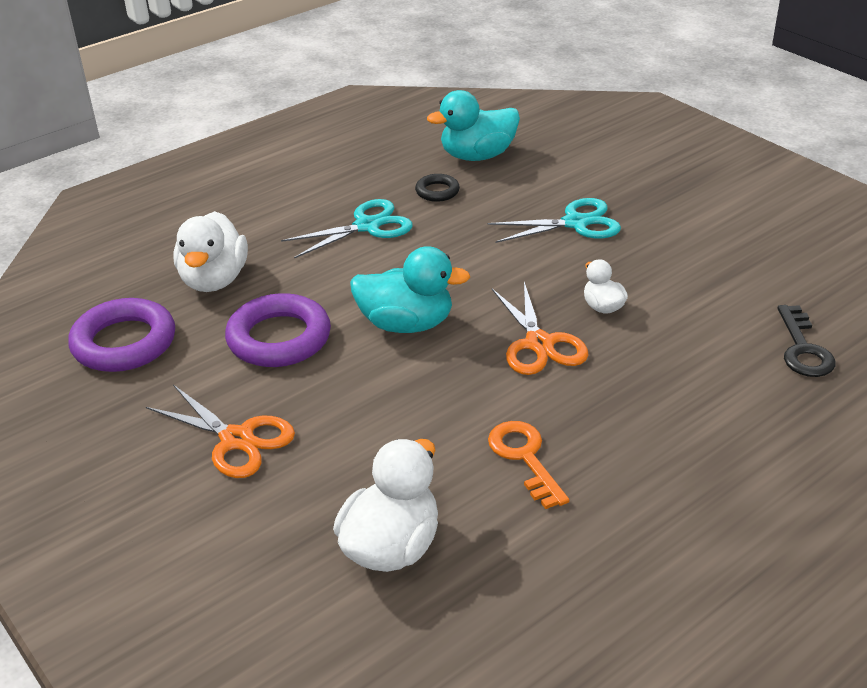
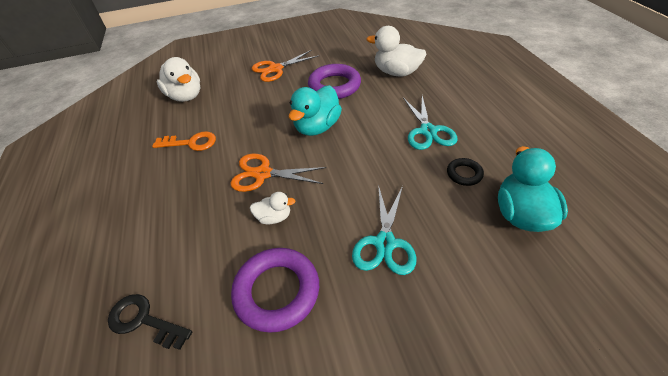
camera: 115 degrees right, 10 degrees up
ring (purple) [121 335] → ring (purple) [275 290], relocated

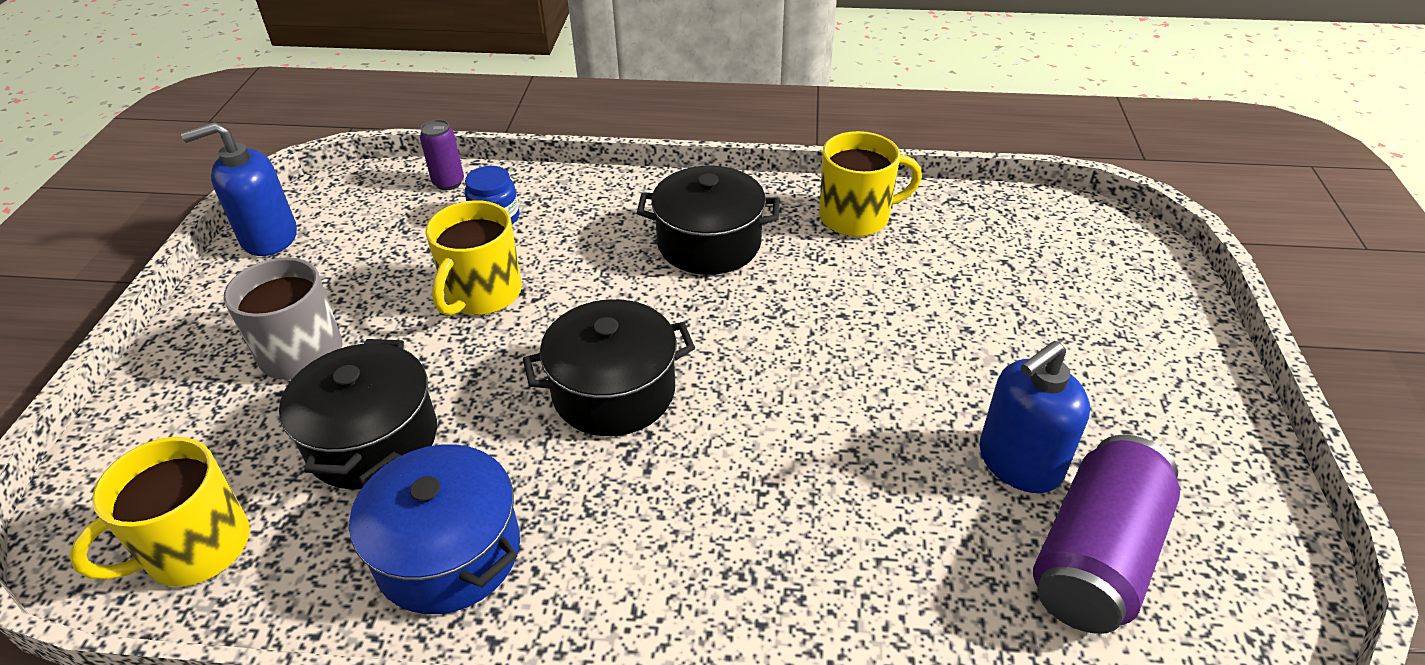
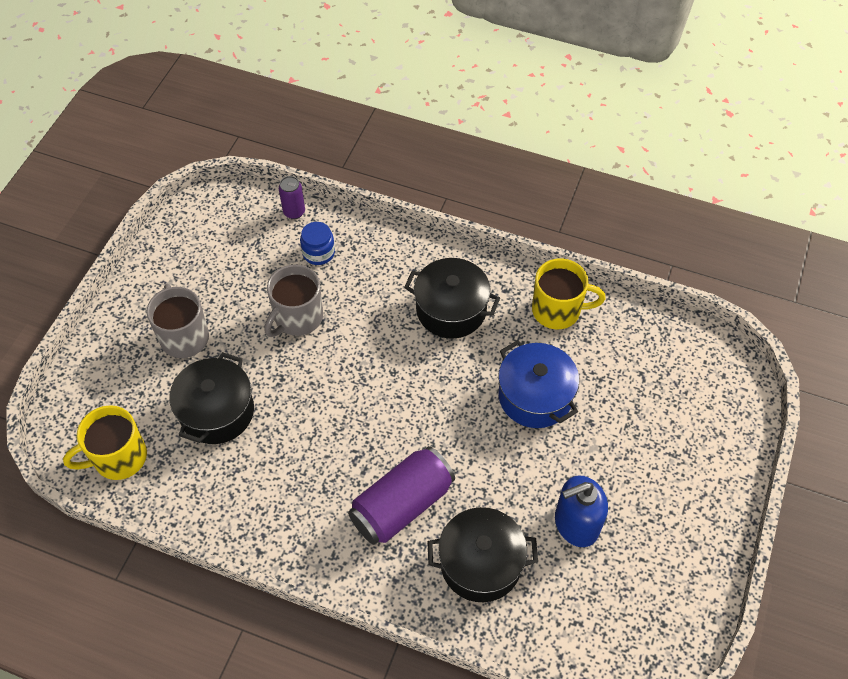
camera: 15 degrees right, 15 degrees up
soap dispenser (blue) [239 189] → -
pot (blue) [434 529] → pot (blue) [538 384], relocated
pot (black) [609 367] → pot (black) [483 554], relocated
can (purple) [1106 534] → can (purple) [401 495], relocated
mug (yellow) [474 258] → mug (grey) [293 301]

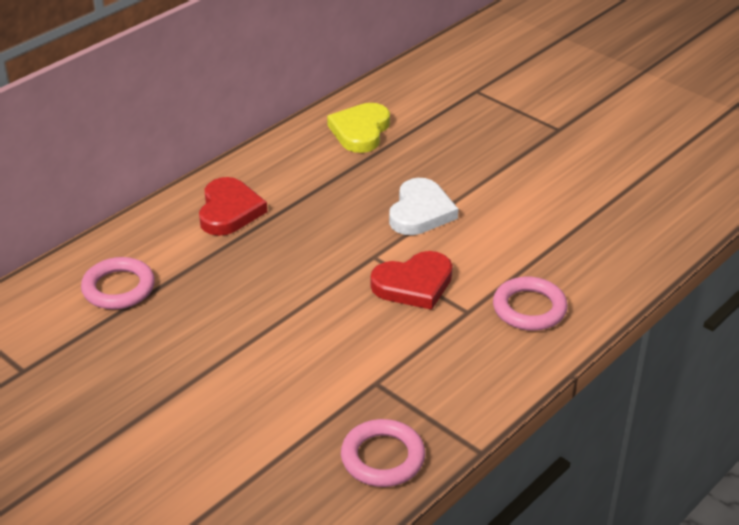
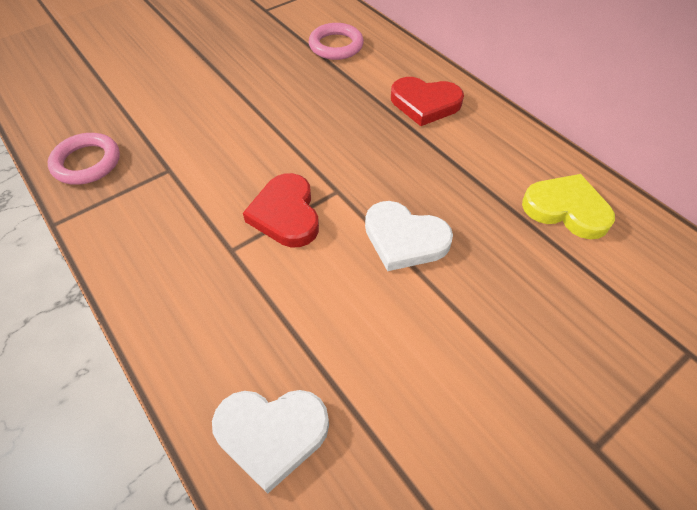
camera: 100 degrees right, 15 degrees up
ring (pink) [530 303] → -
- → heart (white) [270 442]

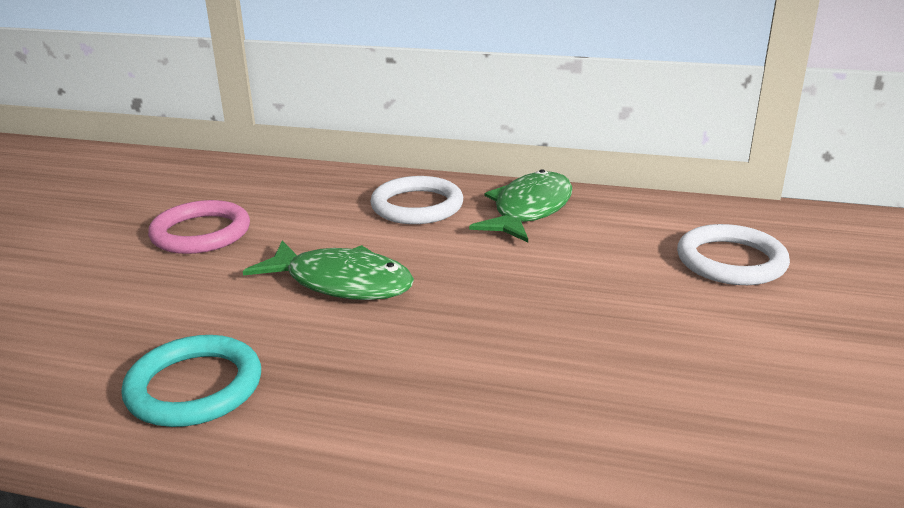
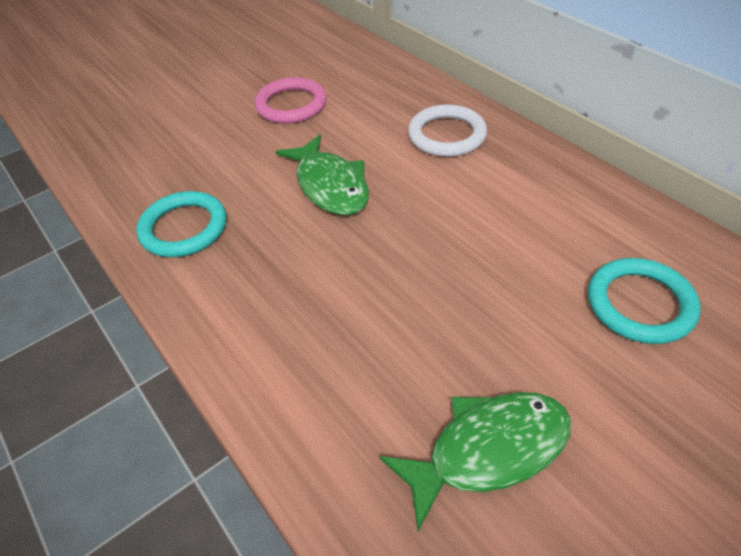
camera: 40 degrees right, 20 degrees up
fish (green) [521 205] → fish (green) [475 461], relocated
ring (white) [733 254] → ring (turquoise) [644 301]

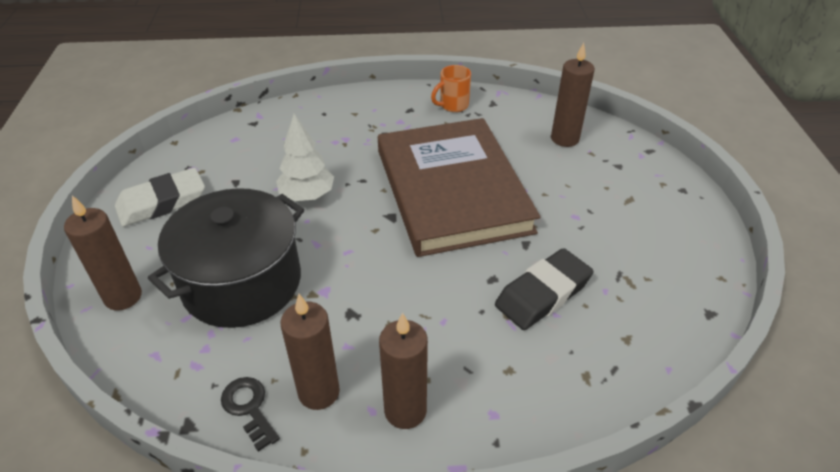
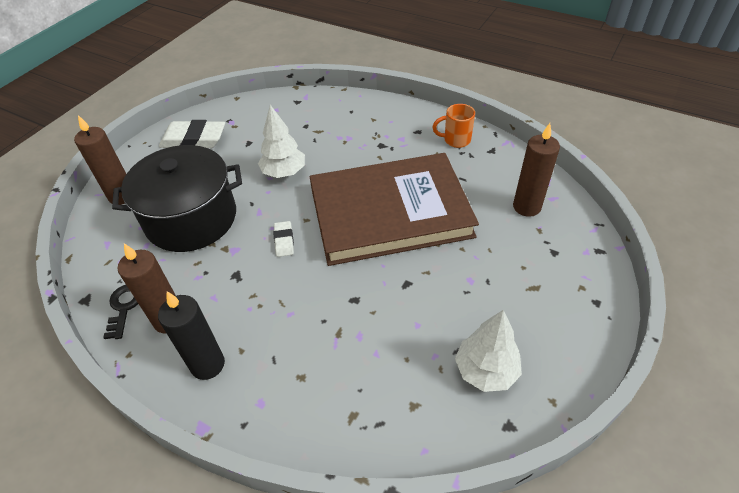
camera: 35 degrees right, 5 degrees up
eraser (black) [544 289] → -
- → eraser (white) [283 239]
- → tree (white) [488 351]
candle (brown) [403 371] → candle (black) [191 335]
book (brown) [459 187] → book (brown) [394 209], 60 degrees clockwise

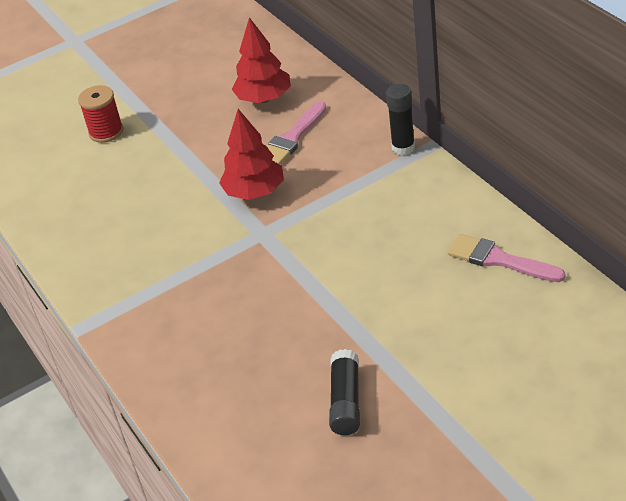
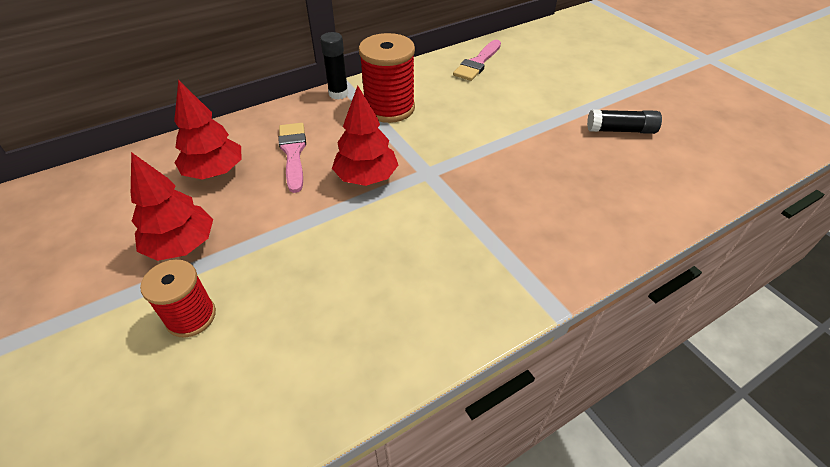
camera: 95 degrees left, 5 degrees up
- → tree (red) [172 206]
- → spool (red) [387 78]
brush (pink) [296 133] → brush (pink) [292 158], 135 degrees counterclockwise

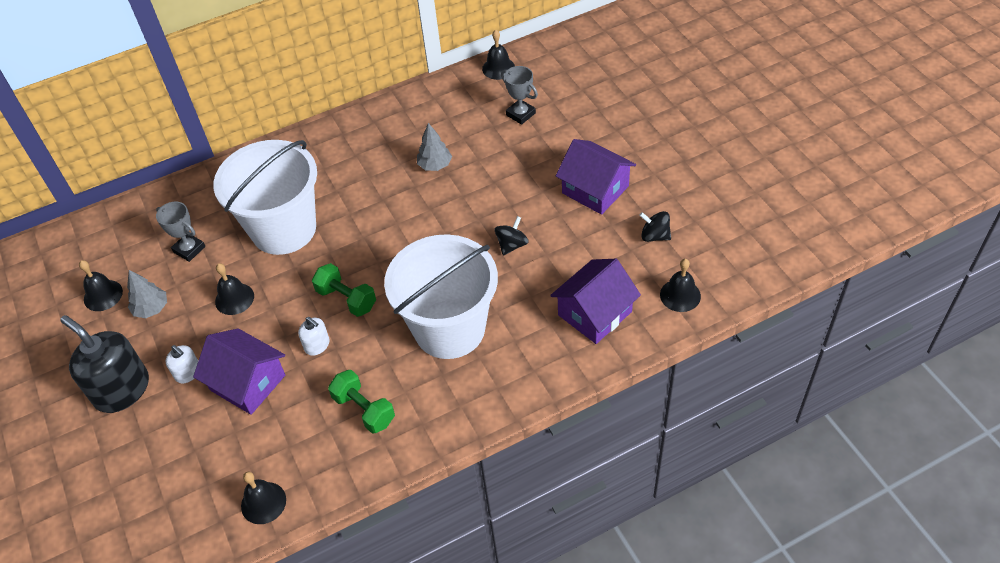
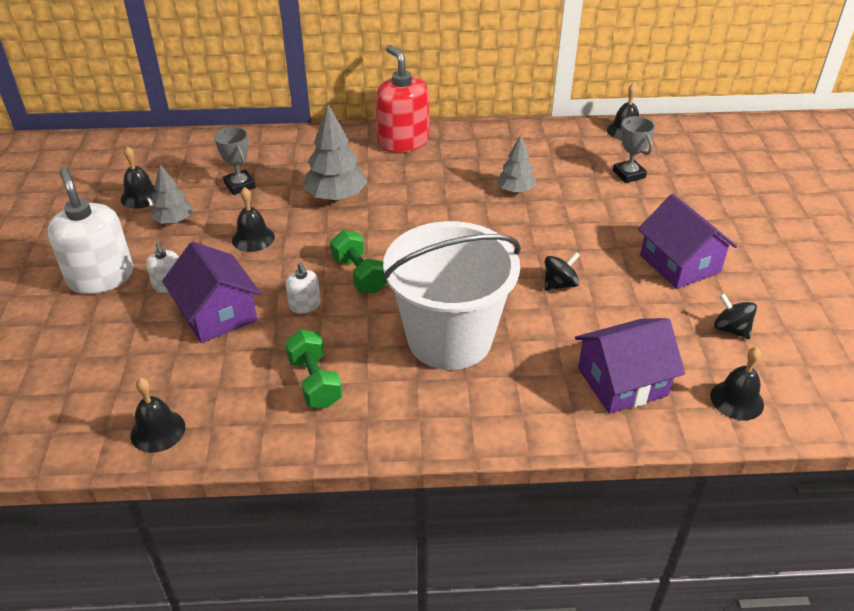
camera: 20 degrees right, 10 degrees down
- → soap dispenser (red) [402 99]
bucket (white) [265 197] → tree (grey) [335 152]
soap dispenser (black) [104 364] → soap dispenser (white) [90 231]

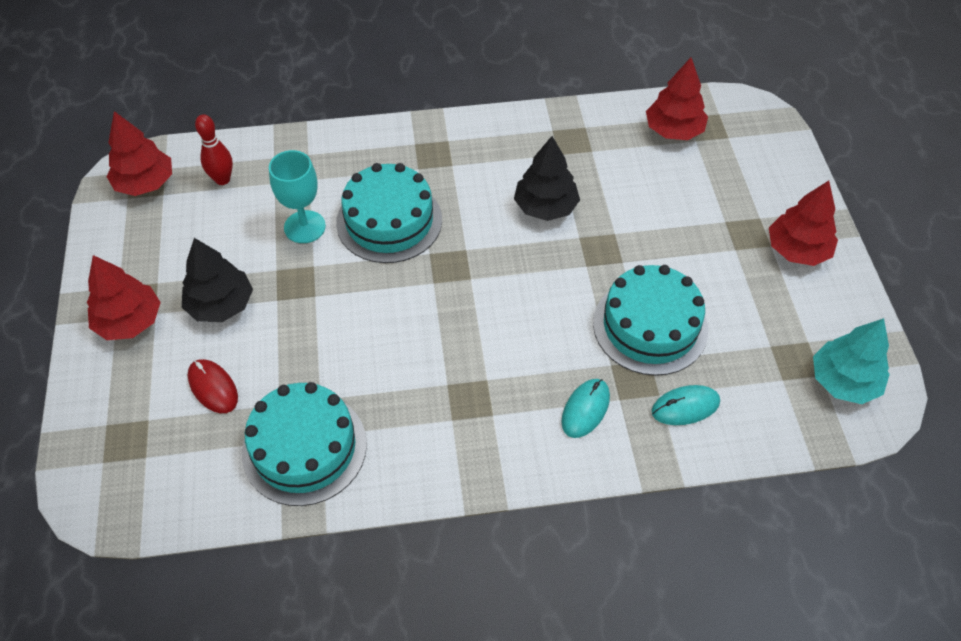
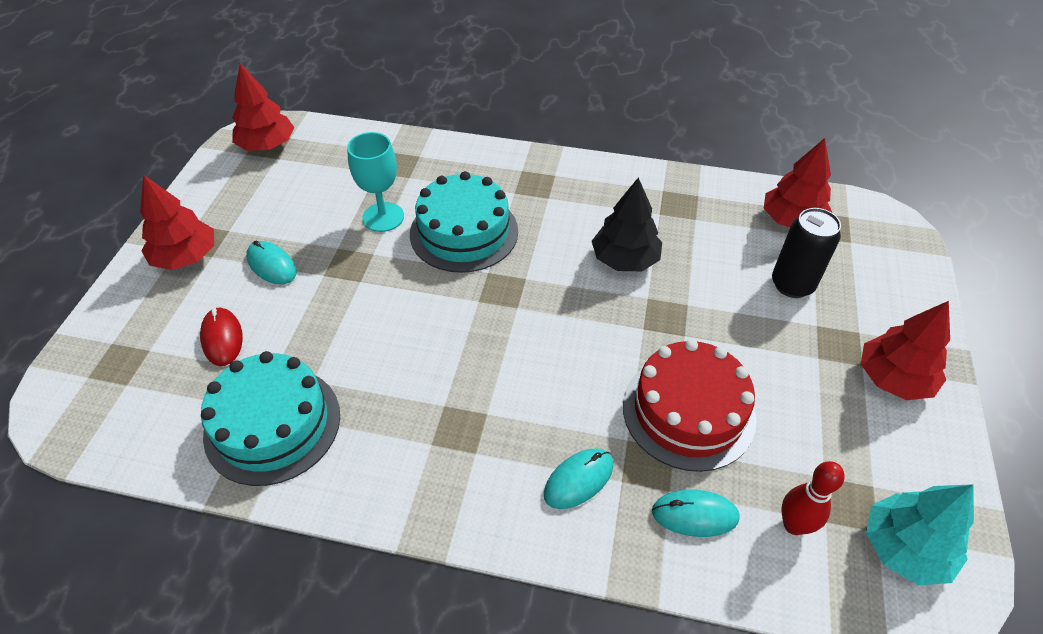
camera: 20 degrees right, 5 degrees down
- → can (black) [806 253]
bowling pin (red) [214 149] → bowling pin (red) [813 498], relocated
tree (black) [217 280] → mouse (turquoise) [271 263]
cake (turquoise) [650 320] → cake (red) [690 405]

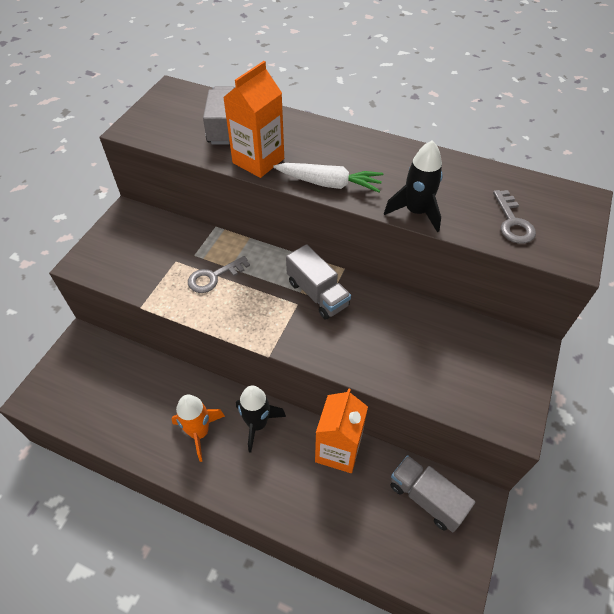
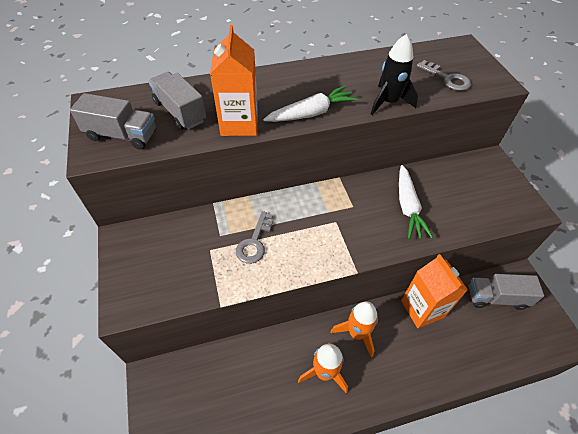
camera: 40 degrees left, 0 degrees up
- → carrot (white) [416 202]
truck (grey) [318 282] → truck (grey) [113 121], relocated
rocket (black) [261 419] → rocket (orange) [354 329]

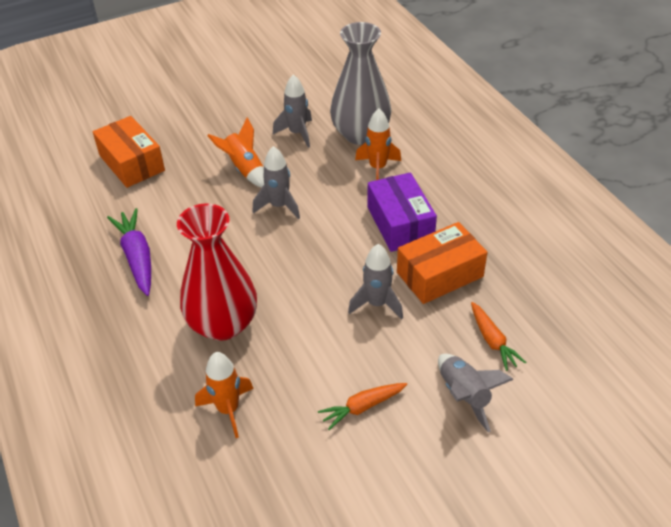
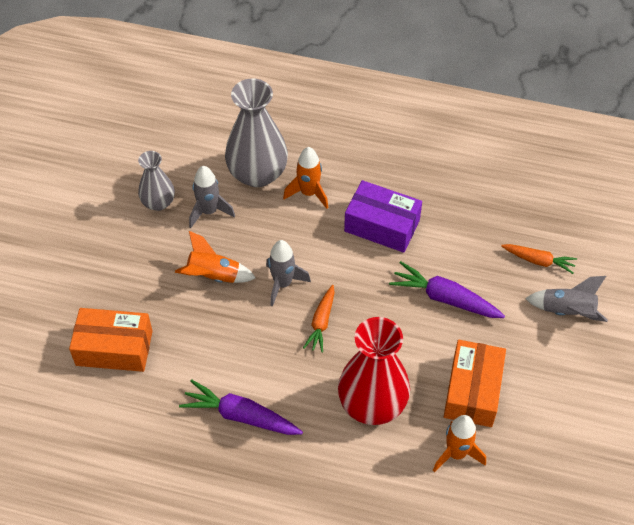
camera: 50 degrees left, 10 degrees up
- → vase (grey) [156 181]
carrot (orange) [362 406] → carrot (orange) [319 319], relocated
box (orange) [442 263] → box (orange) [475 383], relocated
rocket (grey) [375 282] → carrot (purple) [447 289]

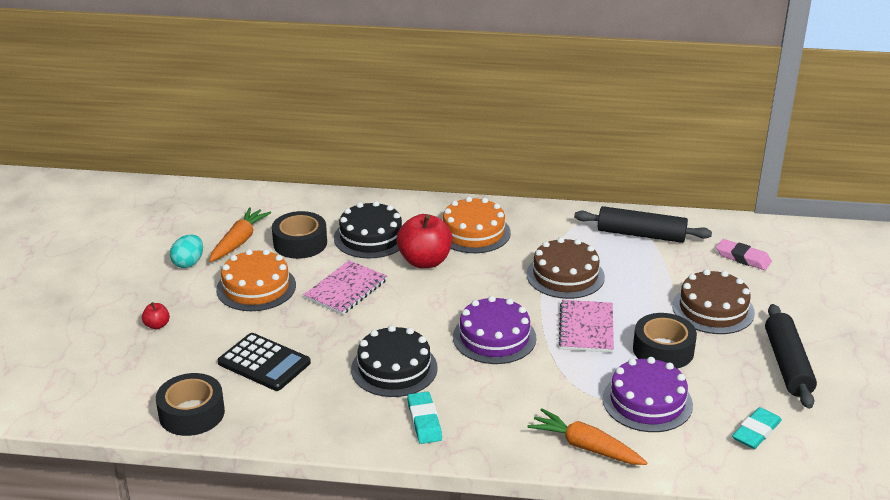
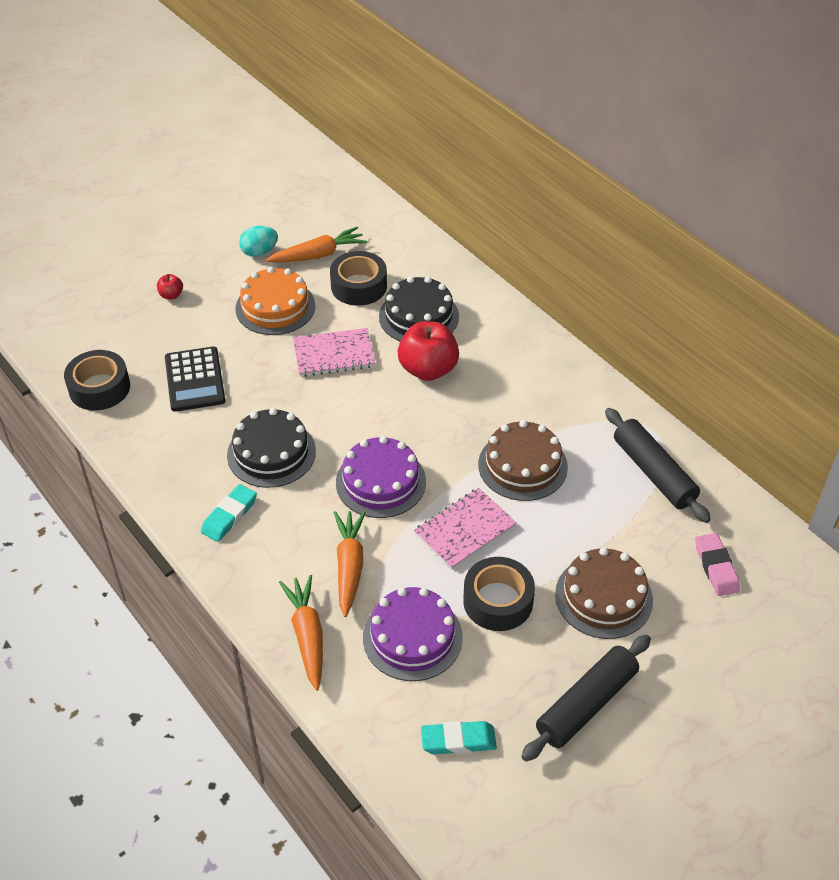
camera: 45 degrees right, 15 degrees up
cake (orange) [477 225] → -
- → carrot (orange) [350 564]

